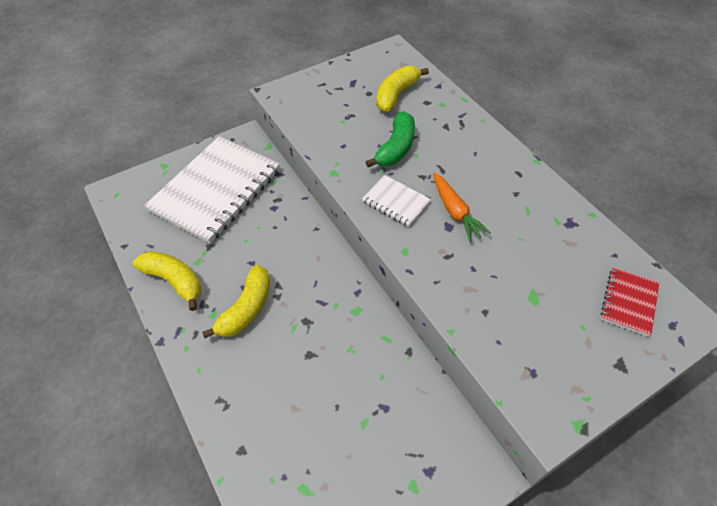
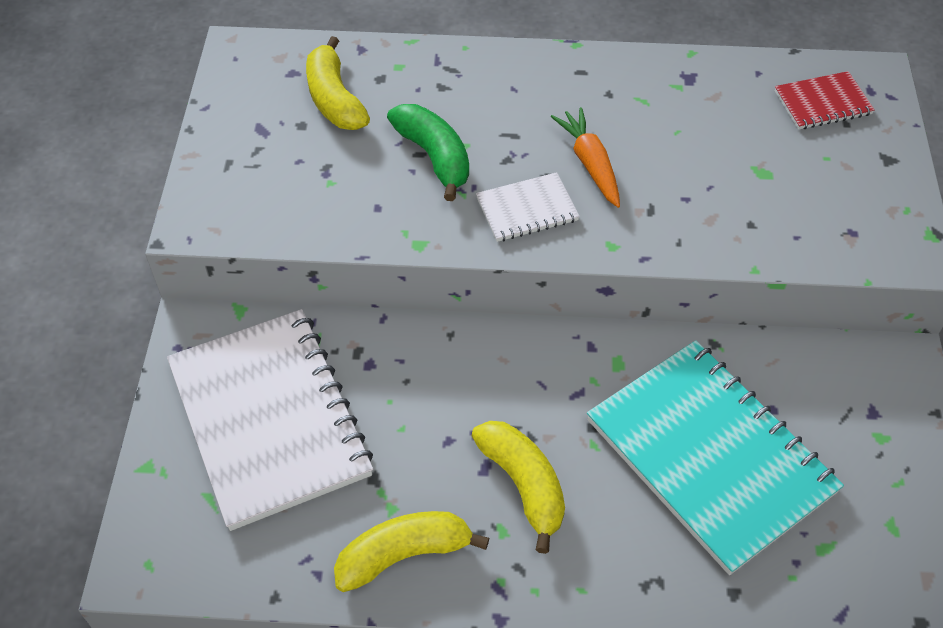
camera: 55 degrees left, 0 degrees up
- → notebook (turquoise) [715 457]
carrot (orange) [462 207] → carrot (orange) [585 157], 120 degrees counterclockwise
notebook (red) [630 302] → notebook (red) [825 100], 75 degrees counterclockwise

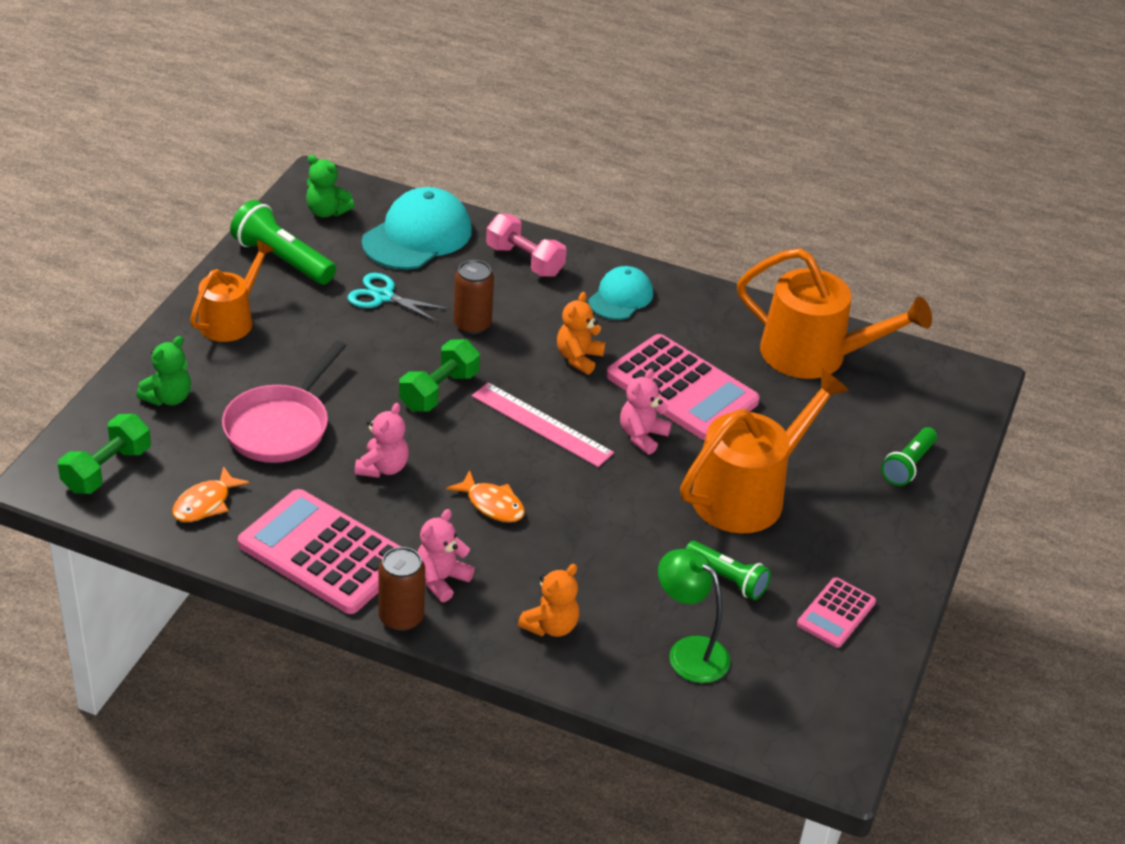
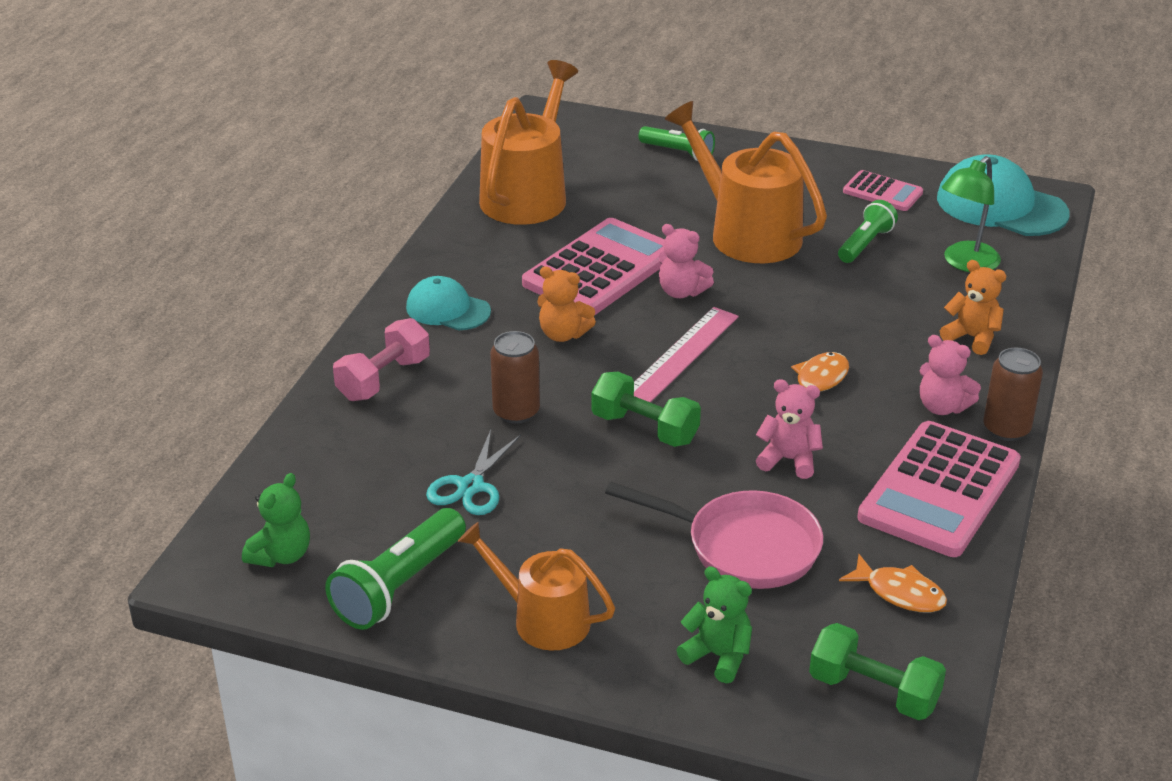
camera: 90 degrees left, 5 degrees down
cap (turquoise) [417 228] → cap (turquoise) [1003 195], relocated

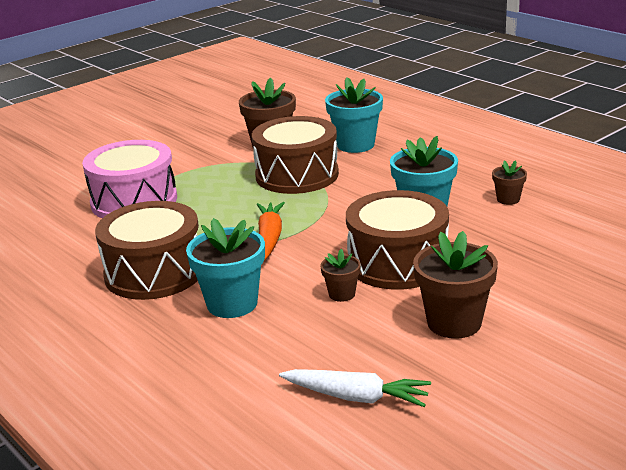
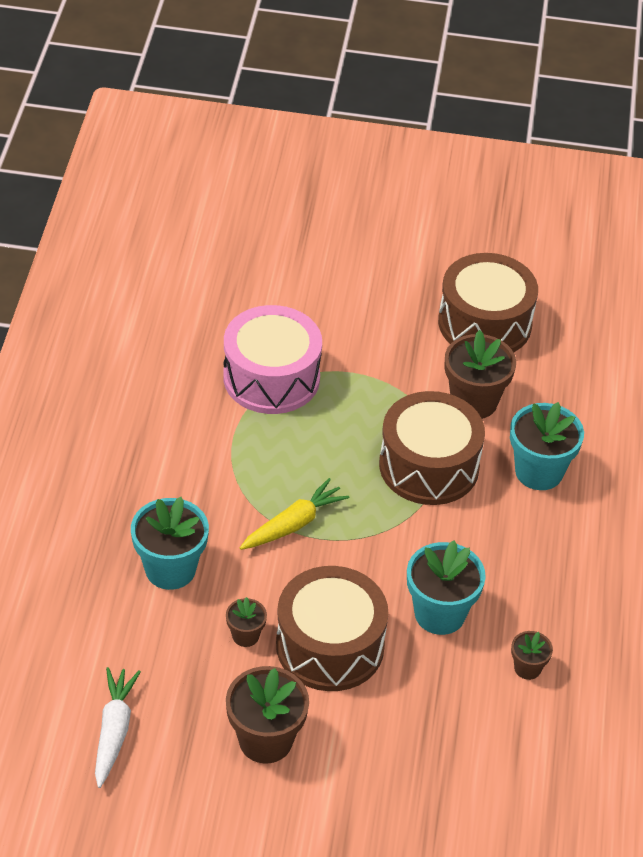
camera: 45 degrees right, 20 degrees up
drum (brown) [147 250] → drum (brown) [488 303], relocated
carrot (orange) [271 231] → carrot (yellow) [294 514]
carrot (white) [355 388] → carrot (white) [118 727], 150 degrees counterclockwise

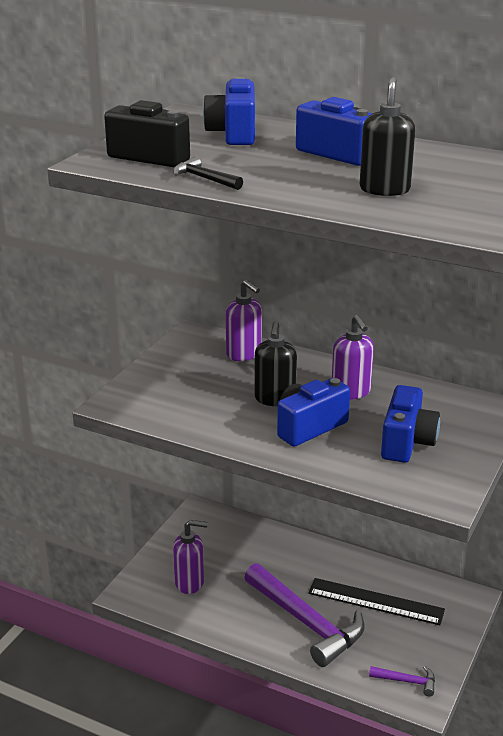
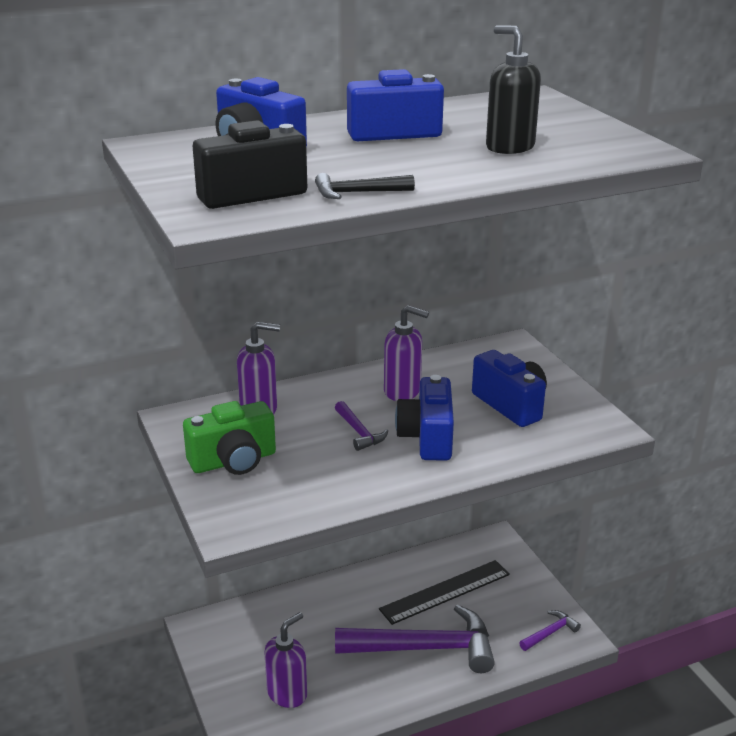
camera: 50 degrees left, 0 degrees up
- → camera (green) [229 438]
soap dispenser (black) [276 363] → hammer (purple) [361 426]

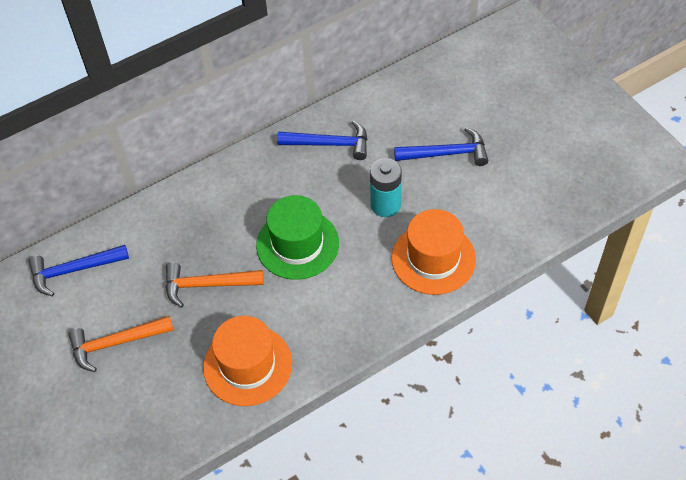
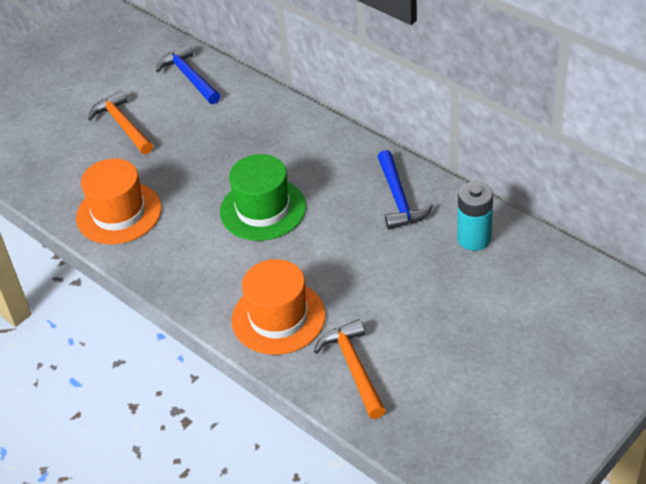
camera: 75 degrees right, 10 degrees down
hammer (blue) [441 146] → -
hammer (orange) [215 285] → hammer (orange) [350 369], relocated
battery (turquoise) [386 187] → battery (turquoise) [475 216], relocated

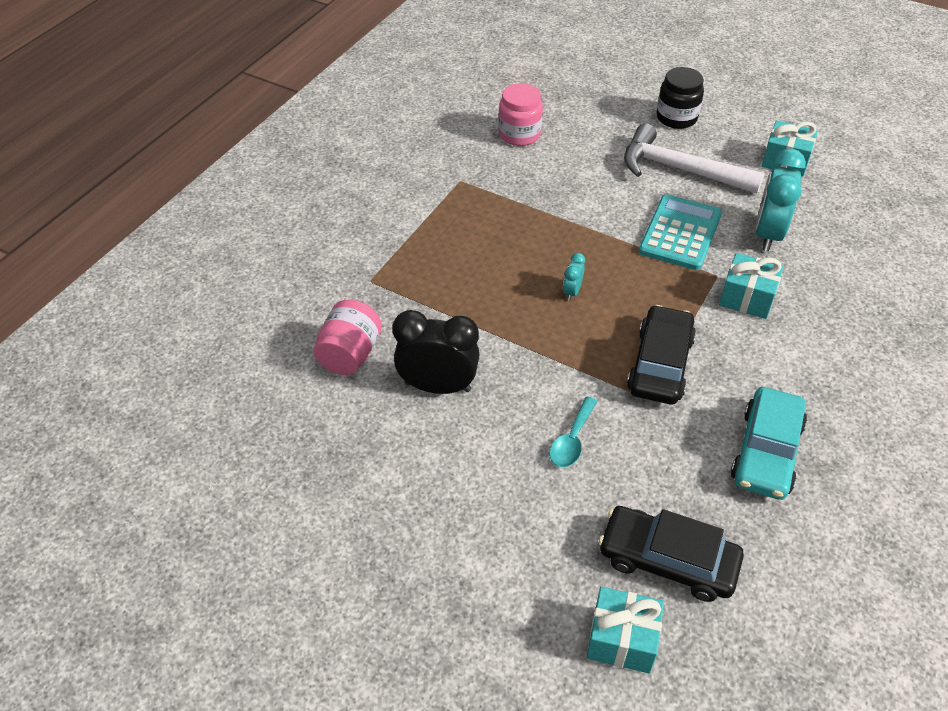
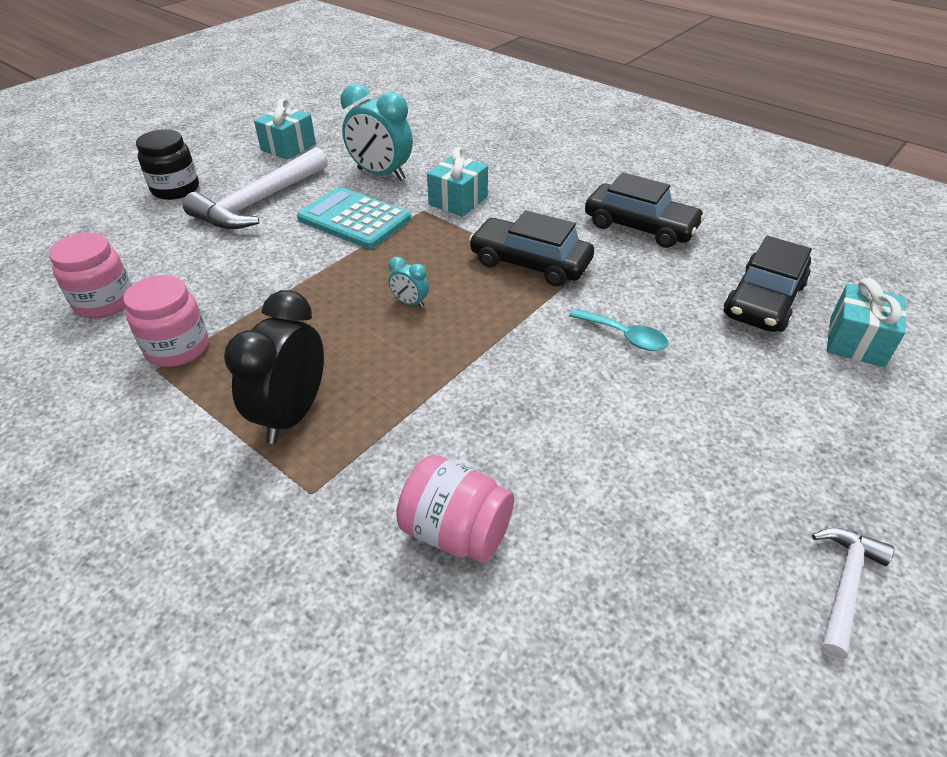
camera: 80 degrees left, 5 degrees down
- → jar (pink) [166 321]
- → hammer (white) [853 594]
clock (black) [436 352] → clock (black) [274 367], relocated
car (turquoise) [769 443] → car (black) [645 210]

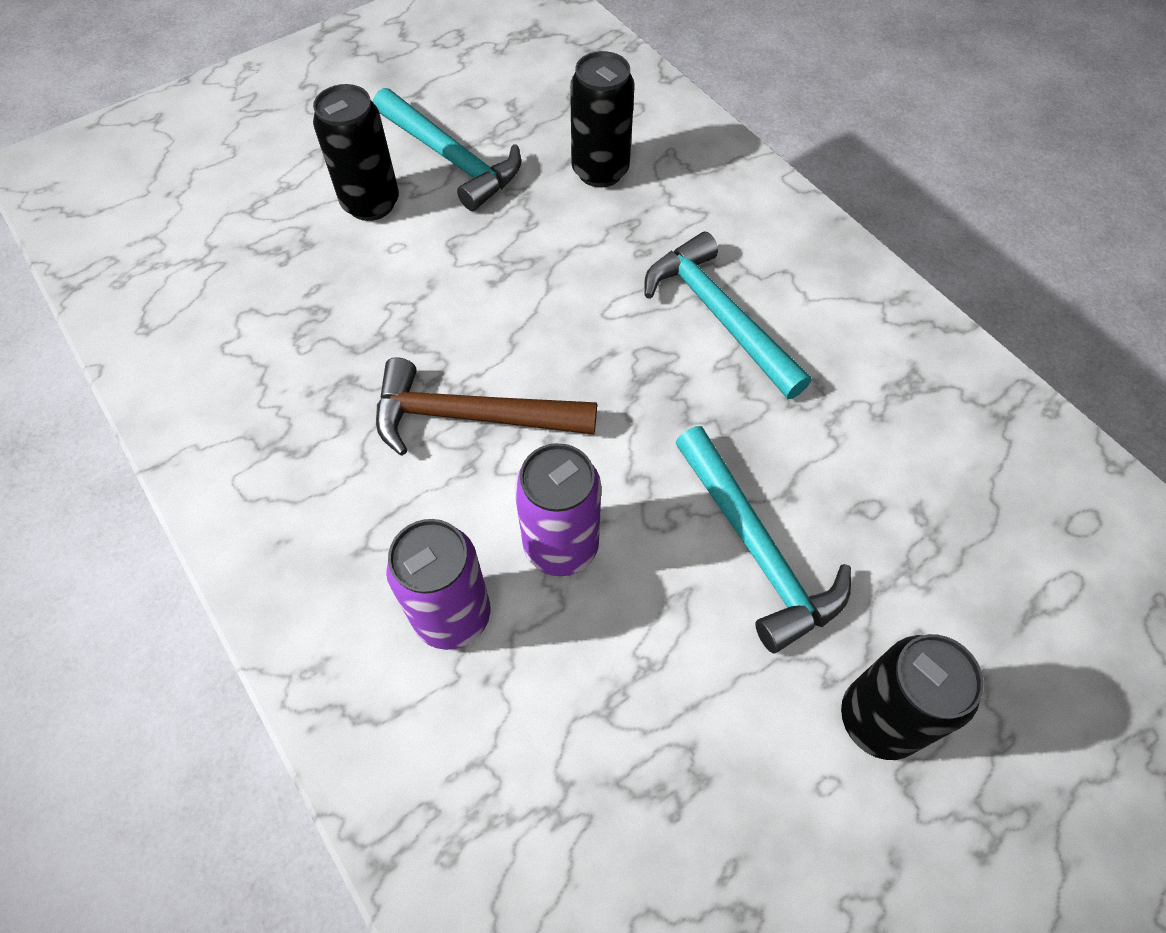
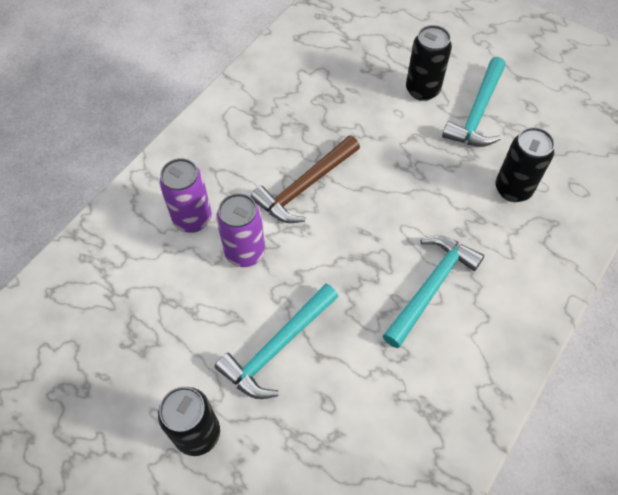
camera: 70 degrees right, 0 degrees up
hammer (brown) [486 406] → hammer (brown) [305 179], 120 degrees counterclockwise

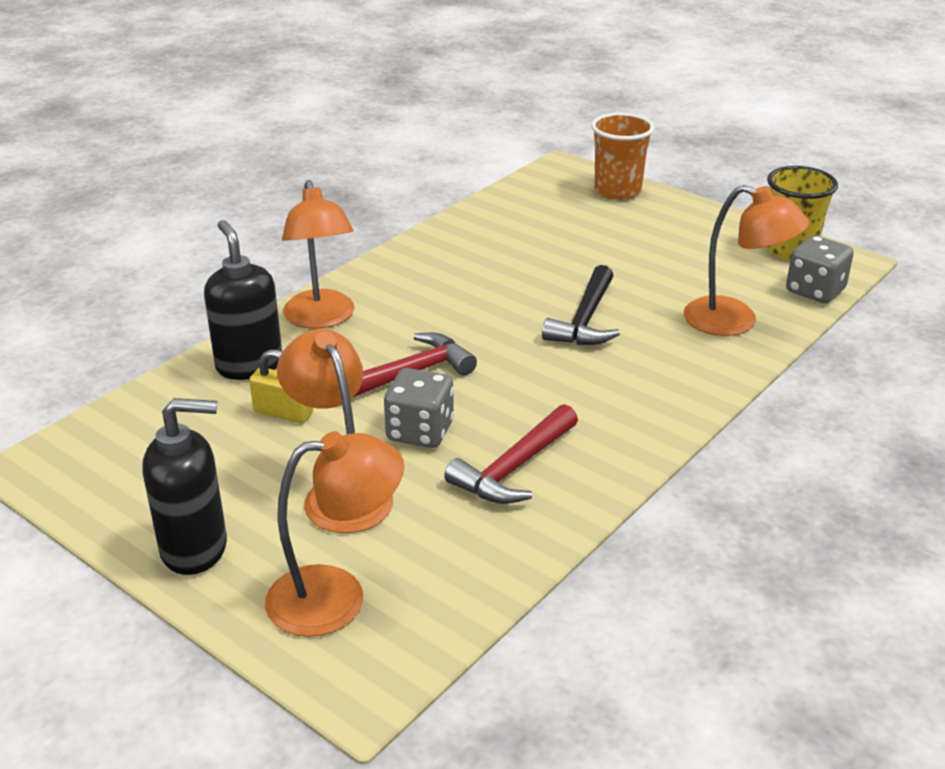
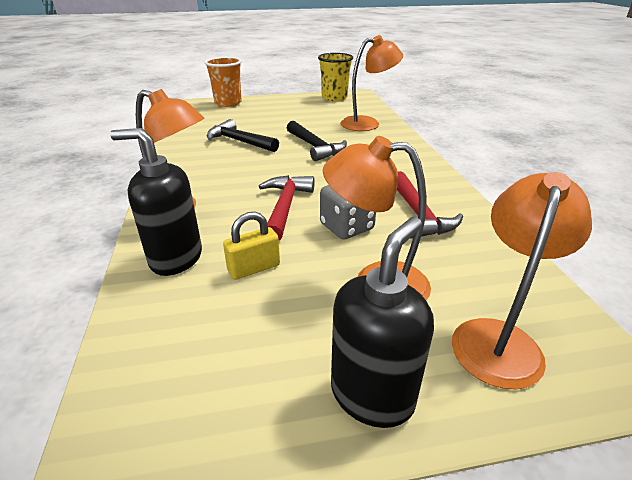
camera: 50 degrees left, 0 degrees up
dice (grey) [820 269] → -
- → hammer (black) [243 135]

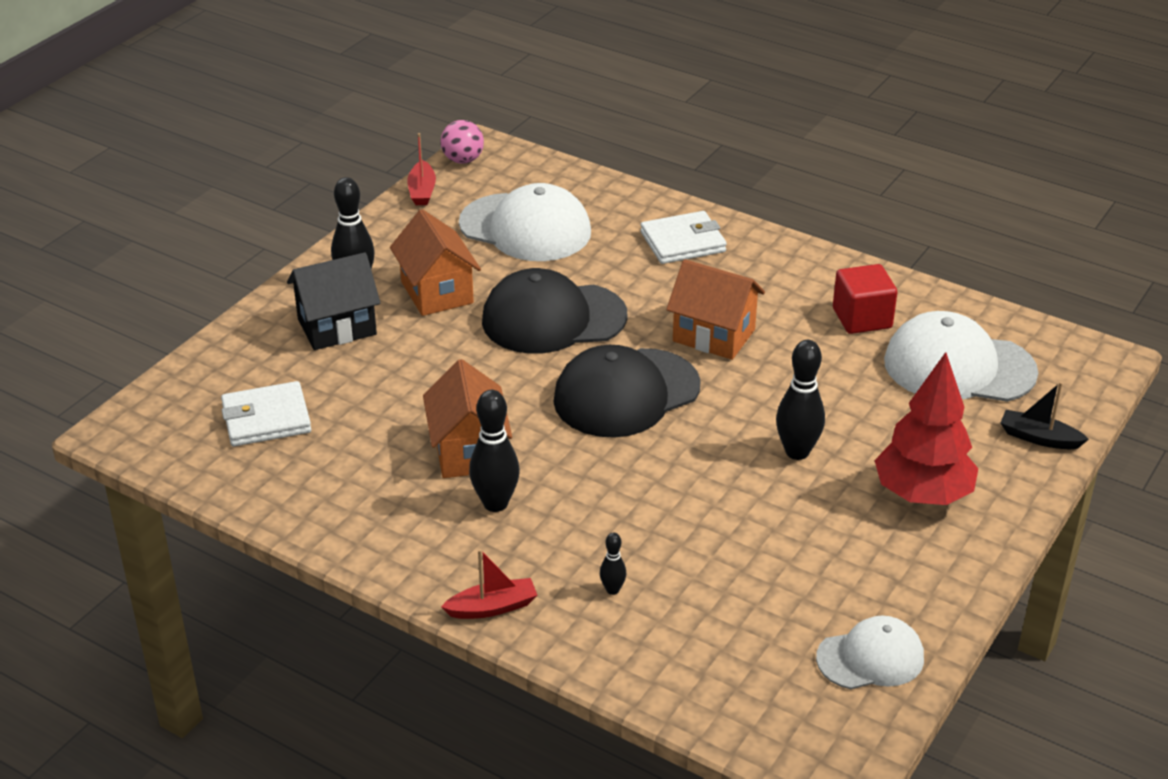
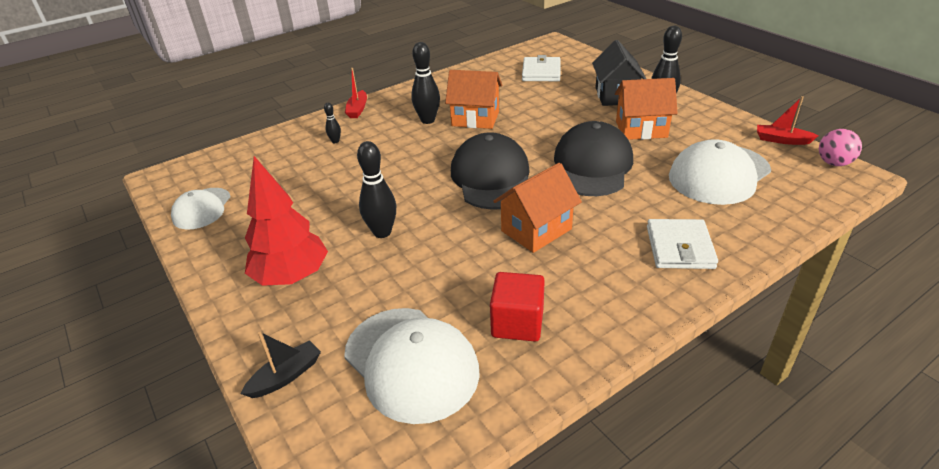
camera: 115 degrees right, 0 degrees up
cap (white) [961 356] → cap (white) [412 366], 105 degrees clockwise

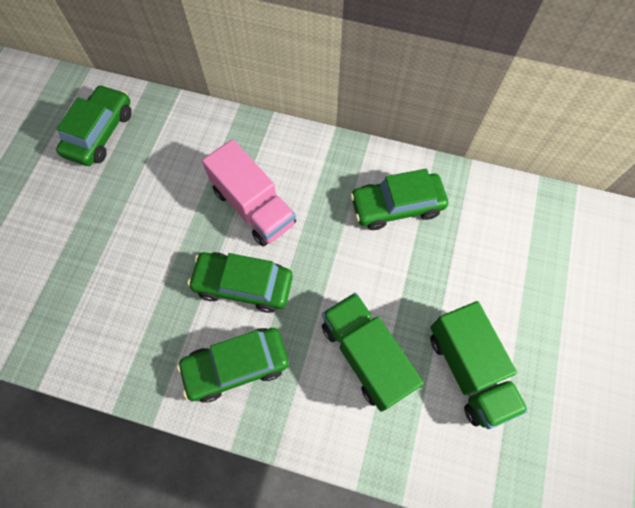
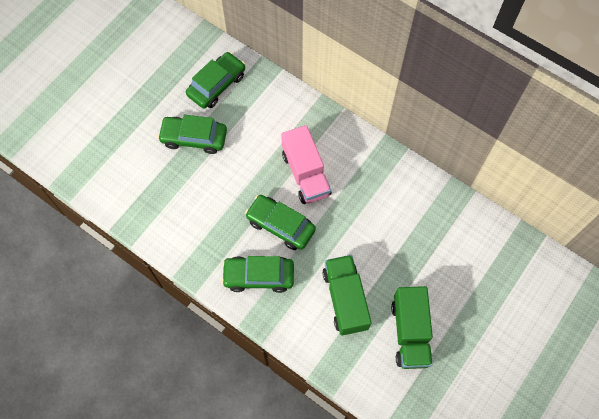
camera: 20 degrees right, 0 degrees up
car (green) [399 199] → car (green) [192 134], relocated

